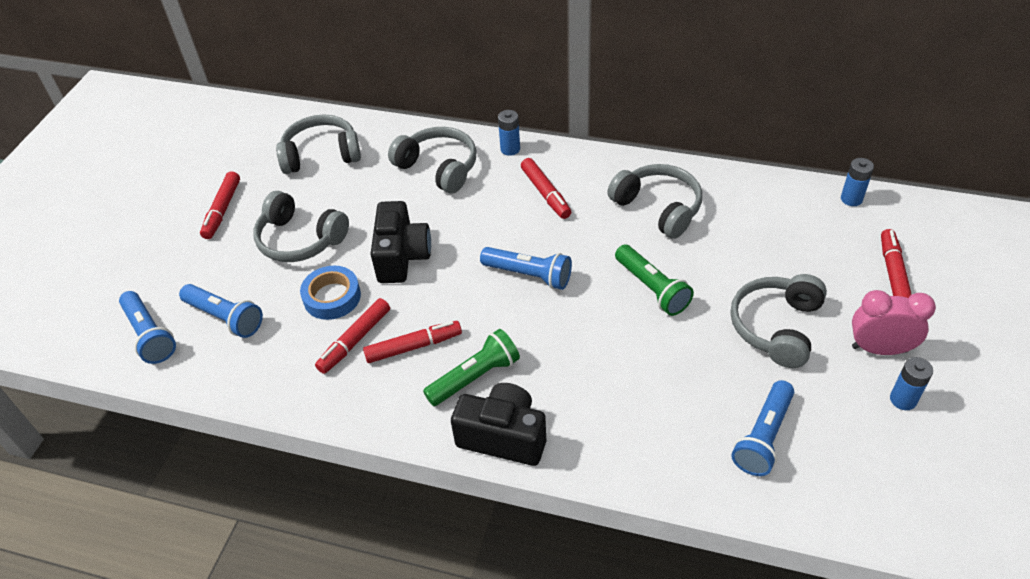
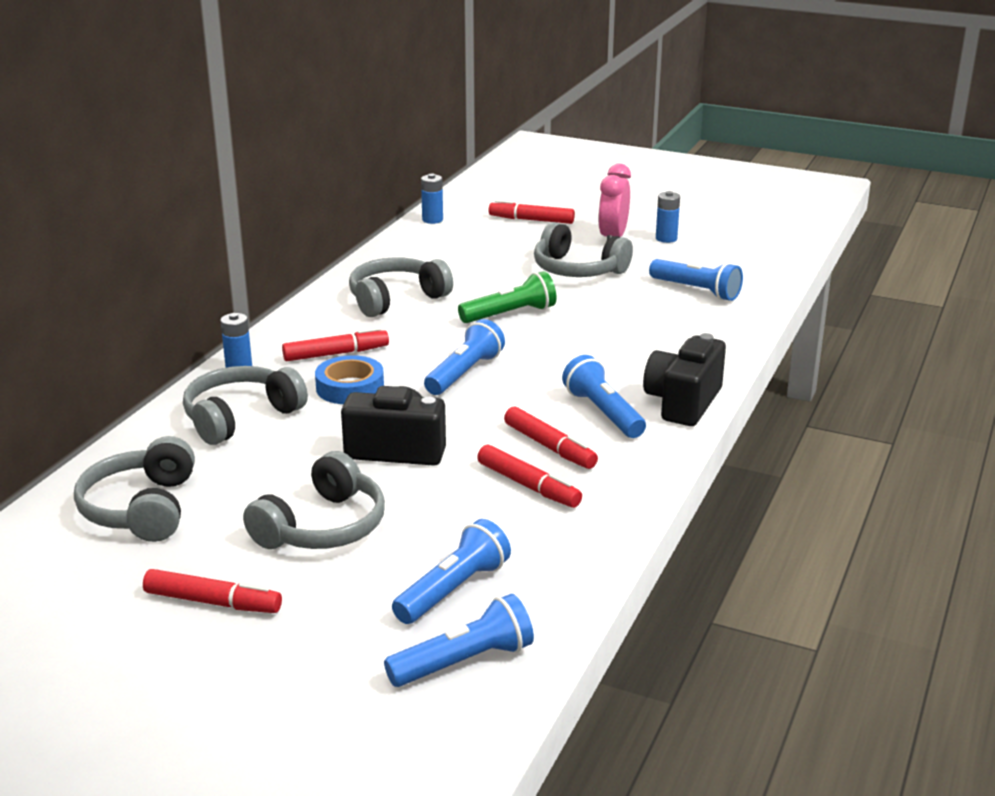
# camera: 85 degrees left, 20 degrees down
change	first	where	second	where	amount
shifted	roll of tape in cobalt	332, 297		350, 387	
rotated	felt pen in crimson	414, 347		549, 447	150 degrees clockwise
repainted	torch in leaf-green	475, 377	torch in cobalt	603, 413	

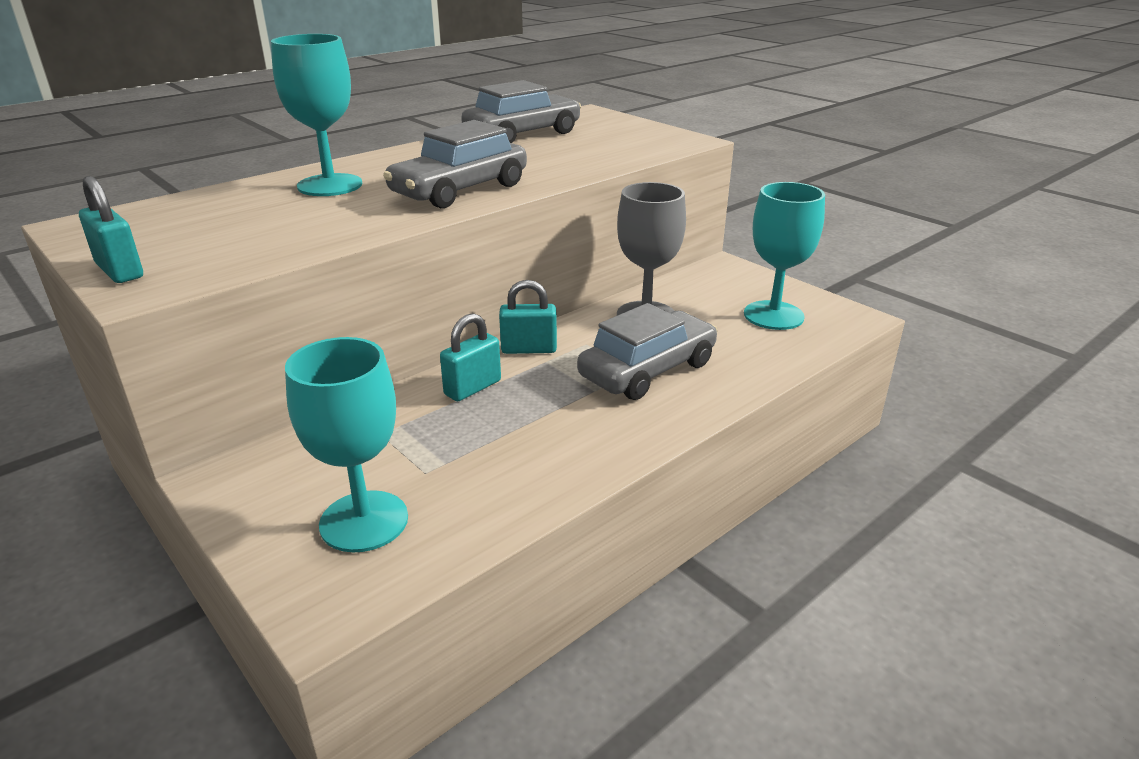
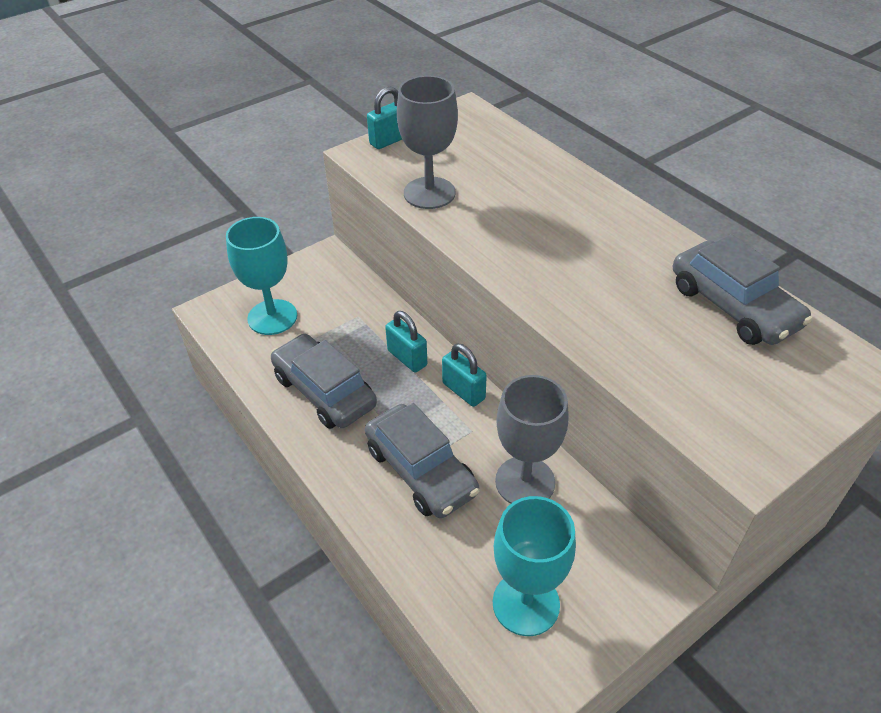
# camera: 95 degrees right, 15 degrees up
change	first	where	second	where	amount
shifted	toy car in ash-grey	460, 190		324, 391	
new			goblet in ash-grey	429, 193	
rotated	padlock in teal	529, 349		463, 391	45 degrees counterclockwise
gone	goblet in teal	330, 185			

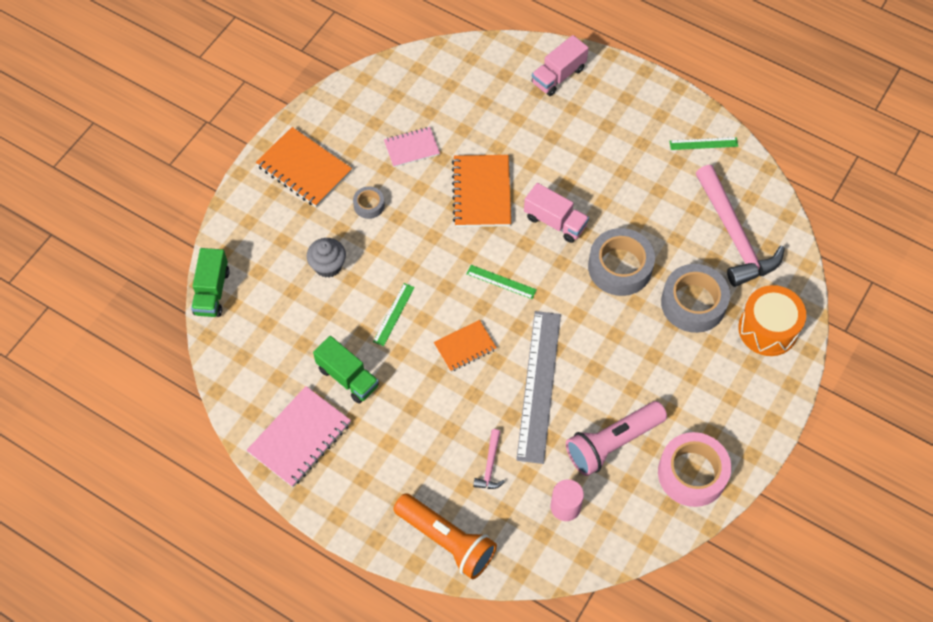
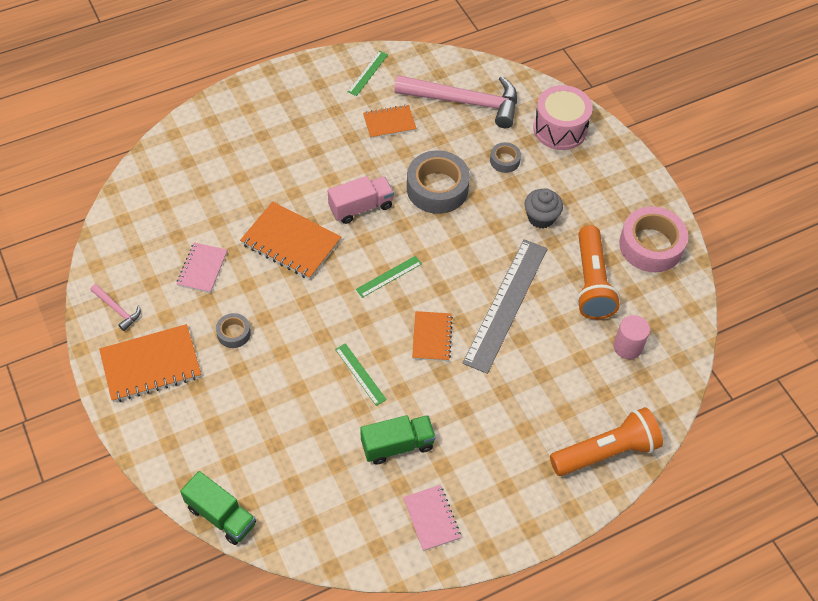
# camera: 60 degrees left, 5 degrees down
change	first	where	second	where	amount
shifted	claw hammer in rose-pink	490, 465		117, 309	
new			exercise book in bright orange	389, 123	
scaled	exercise book in rose-pink	299, 437		431, 518	x0.61
rotated	measuring stick in ash-grey	538, 385		506, 304	75 degrees clockwise
scaled	roll of tape in ash-grey	693, 303		504, 160	x0.49
shifted	cupcake in ash-grey	328, 266		541, 217	
repainted	snare drum in bright orange	768, 329	snare drum in rose-pink	560, 129	
repainted	torch in rose-pink	612, 443	torch in bright orange	591, 283	
gone	lorry in rose-pink	558, 76			

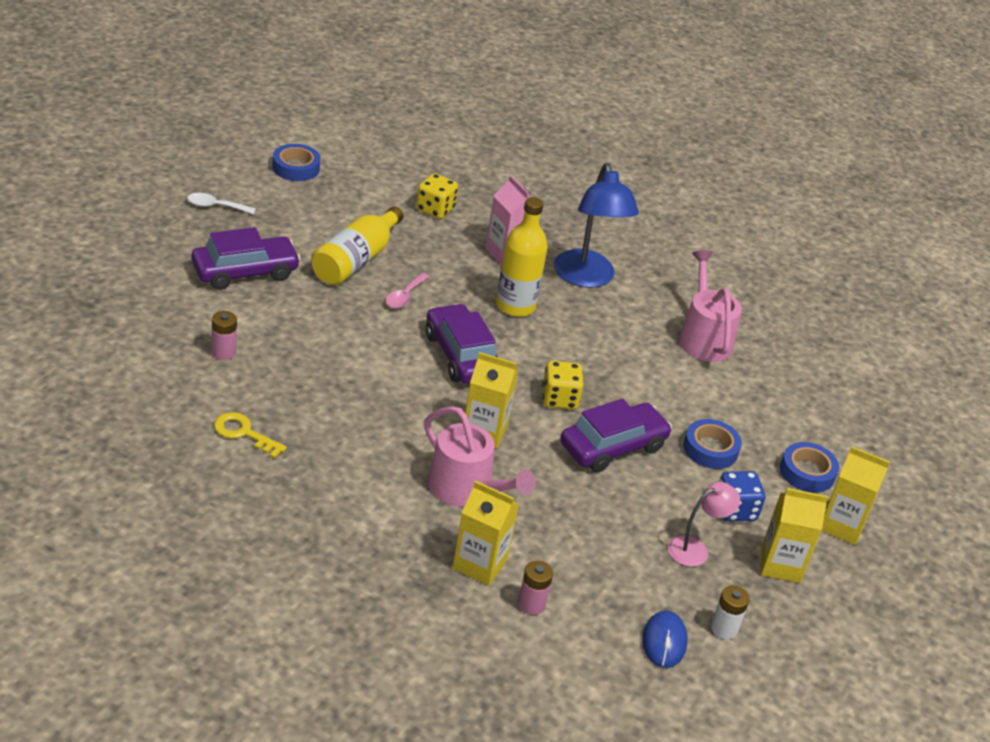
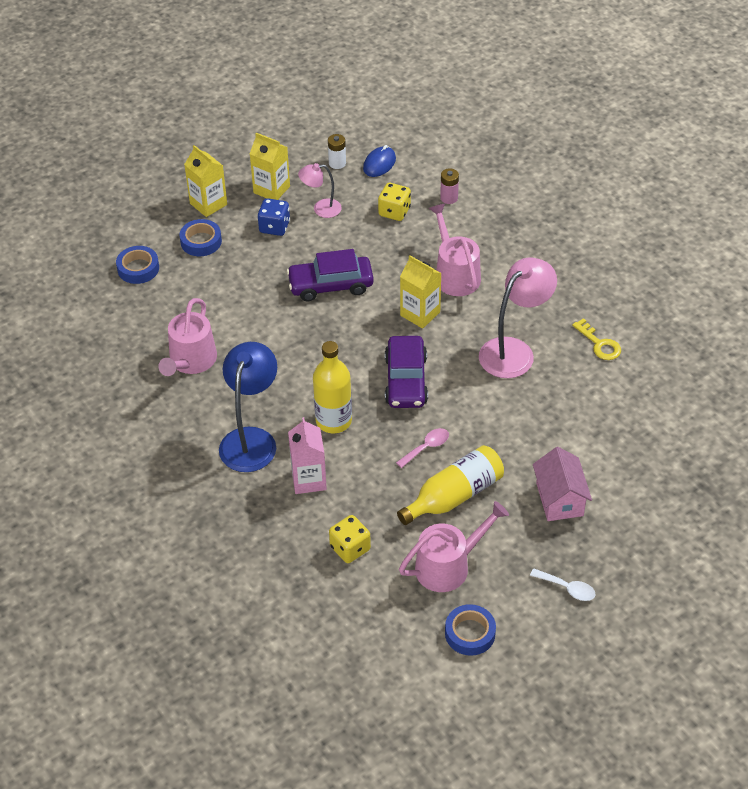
# camera: 150 degrees left, 10 degrees up
change	first	where	second	where	amount
shifted	roll of tape in cobalt	710, 449		138, 268	
shifted	die in yellow	559, 399		394, 212	
new			watering can in rose-pink	448, 566	
new			desk lamp in rose-pink	514, 351	
swapped	toy car in purple	245, 272	house in rose-pink	559, 499	
gone	power cell in rose-pink	223, 352			
gone	milk carton in yellow	480, 564			

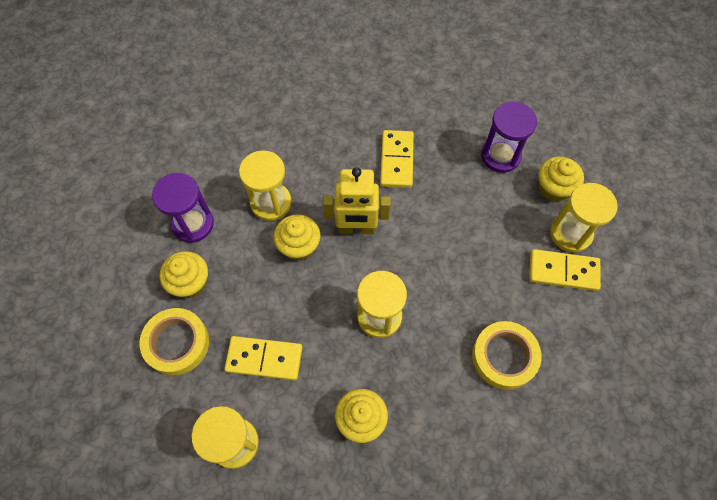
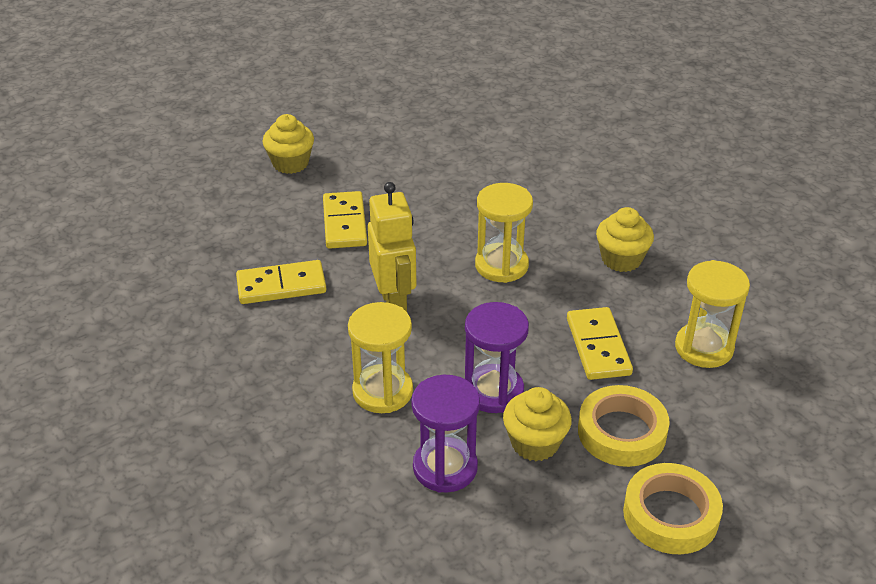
# camera: 105 degrees left, 25 degrees down
change	first	where	second	where	amount
shifted	domino piece in yellow	563, 271		345, 223	
shifted	sandglass in purple	500, 156		493, 391	
shifted	roll of tape in yellow	504, 357		670, 515	
gone	cupcake in yellow	299, 246			
gone	sandglass in yellow	570, 233			

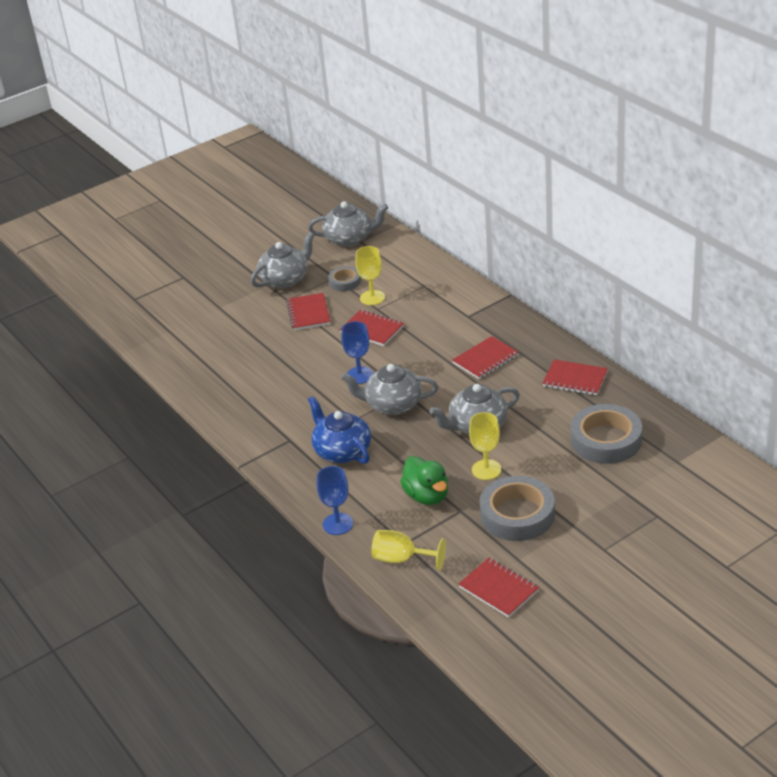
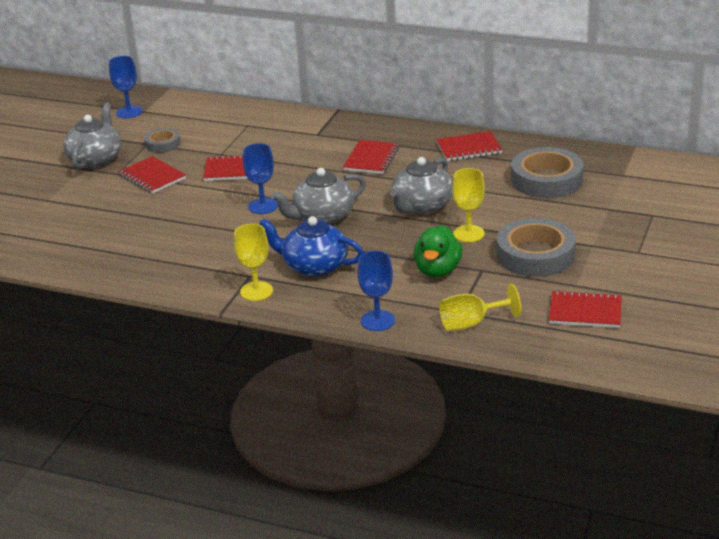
# camera: 35 degrees left, 5 degrees down
change	first	where	second	where	amount
swapped	china teapot in ash-grey	349, 238	goblet in cobalt	129, 112	
shifted	goblet in yellow	372, 298		256, 291	
rotated	toy duck in leaf-green	427, 496		437, 270	75 degrees clockwise

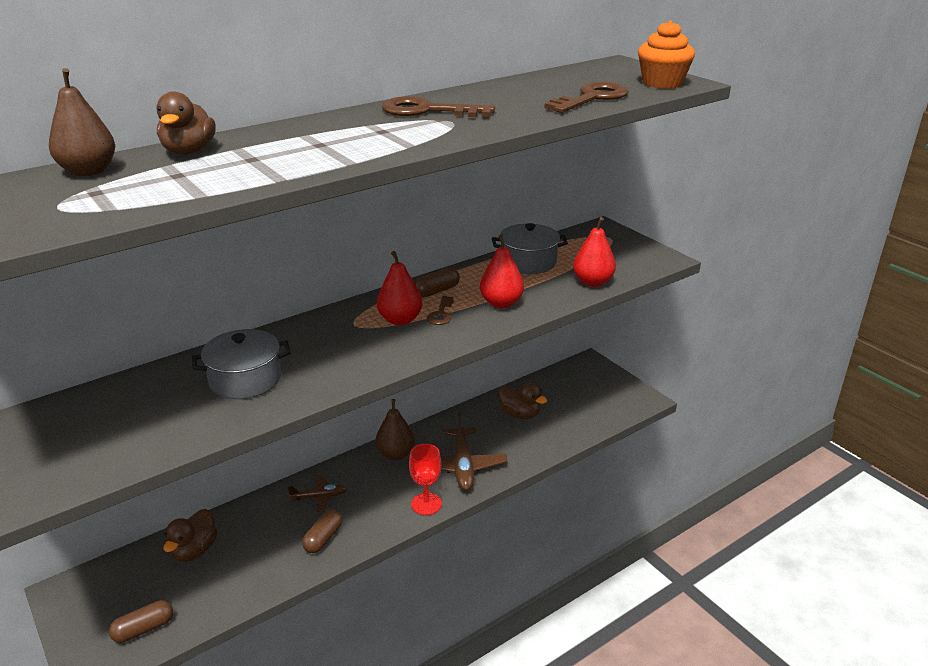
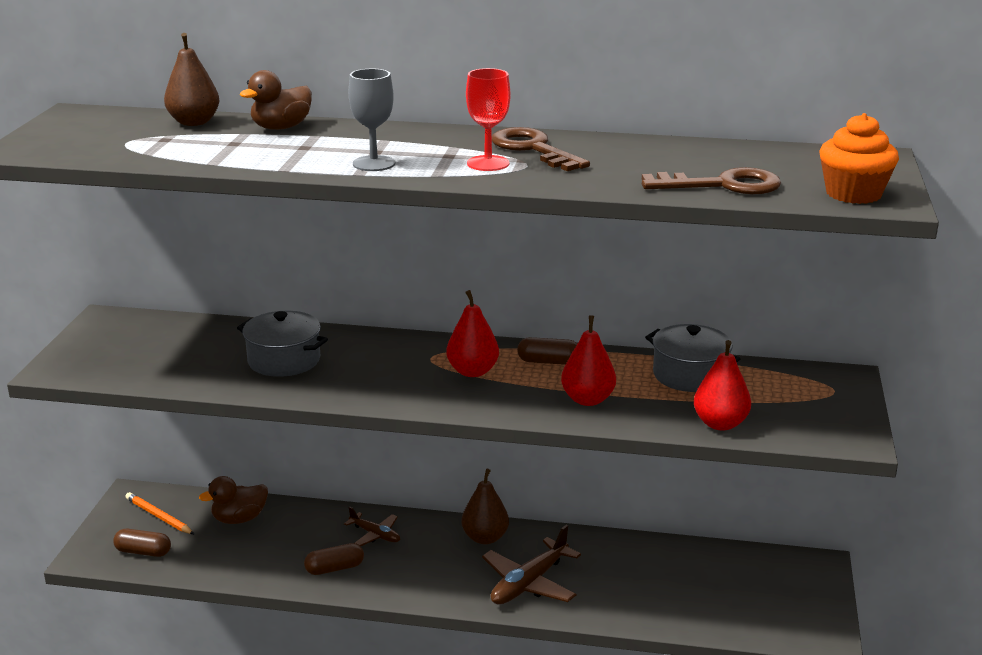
# camera: 45 degrees right, 5 degrees down
change	first	where	second	where	amount
new			wooden pencil in bright orange	158, 516	
new			goblet in ash-grey	374, 163	
shifted	goblet in crimson	426, 504		488, 163	
gone	door key in dark brown	441, 314			
gone	toy duck in dark brown	520, 414			

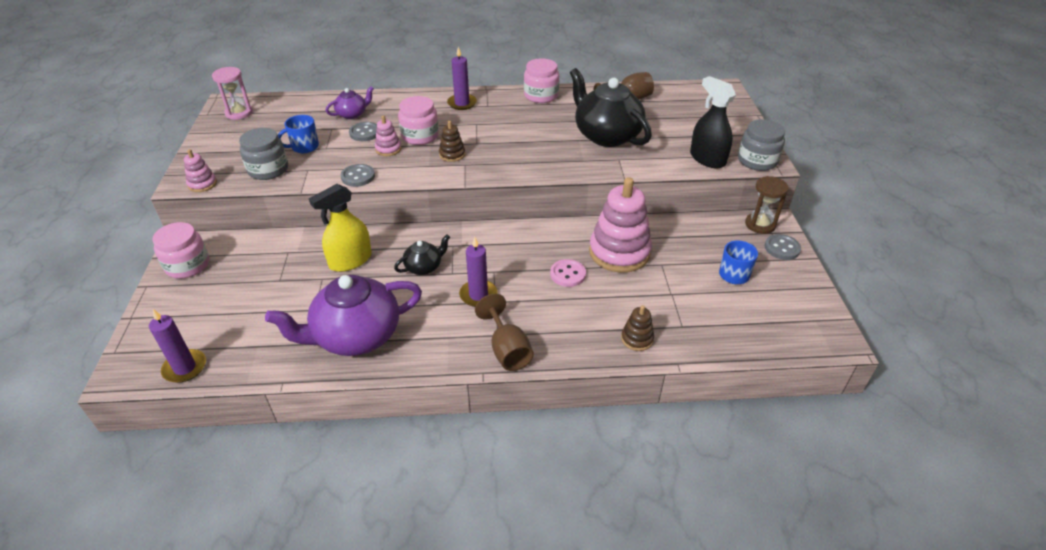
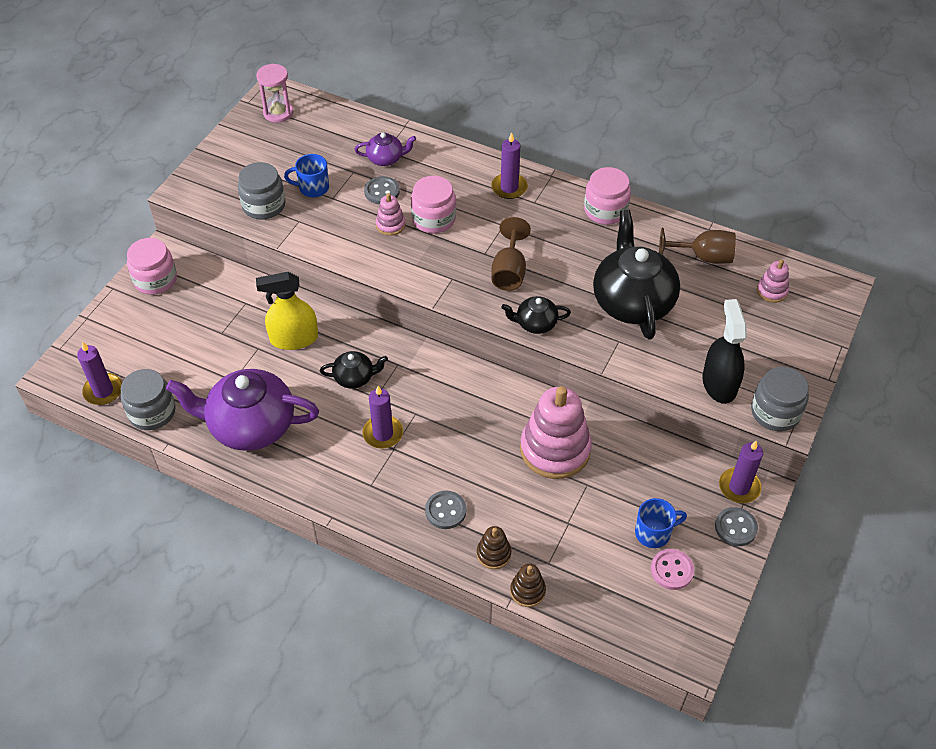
# camera: 30 degrees right, 10 degrees up
change	first	where	second	where	amount
new			jar in ash-grey	152, 412	
shifted	shirt button in ash-grey	358, 176		445, 511	
shifted	goblet in dark brown	507, 350		509, 271	
new			china teapot in jet-black	535, 323	
shifted	stacking rings in dark brown	452, 154		527, 591	
shifted	shirt button in rose-pink	568, 274		671, 570	
swapped	sandglass in dark brown	760, 224	pillar candle in purple	739, 487	
shifted	stacking rings in rose-pink	202, 184		772, 291	

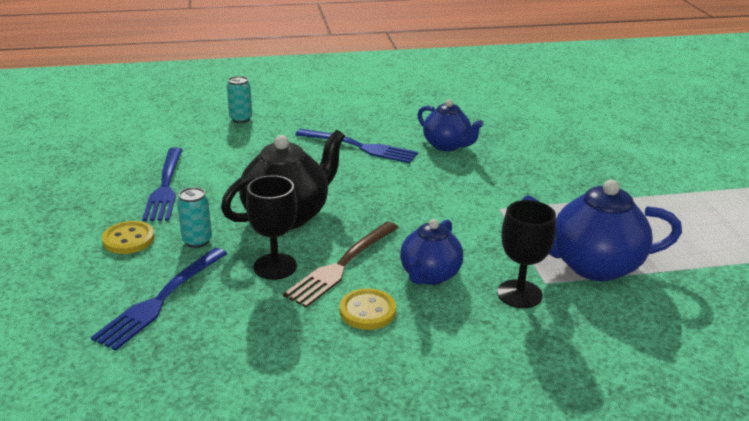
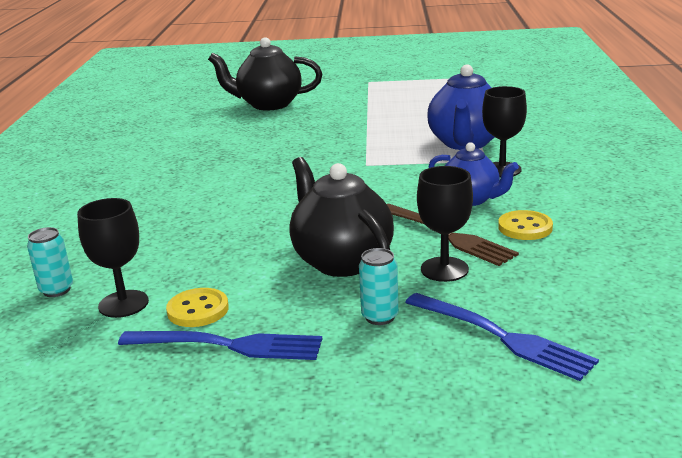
# camera: 75 degrees left, 5 degrees down
change	first	where	second	where	amount
new			goblet in jet-black	123, 304	
shifted	shirt button in yellow	128, 239		198, 310	
new			china teapot in jet-black	269, 104	
gone	table fork in cobalt	359, 147			
gone	china teapot in cobalt	447, 145			

